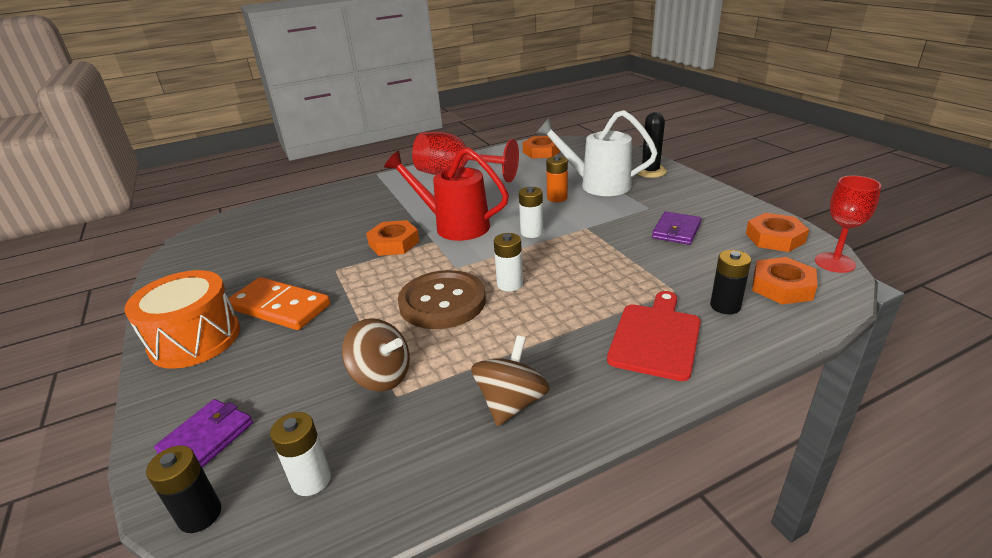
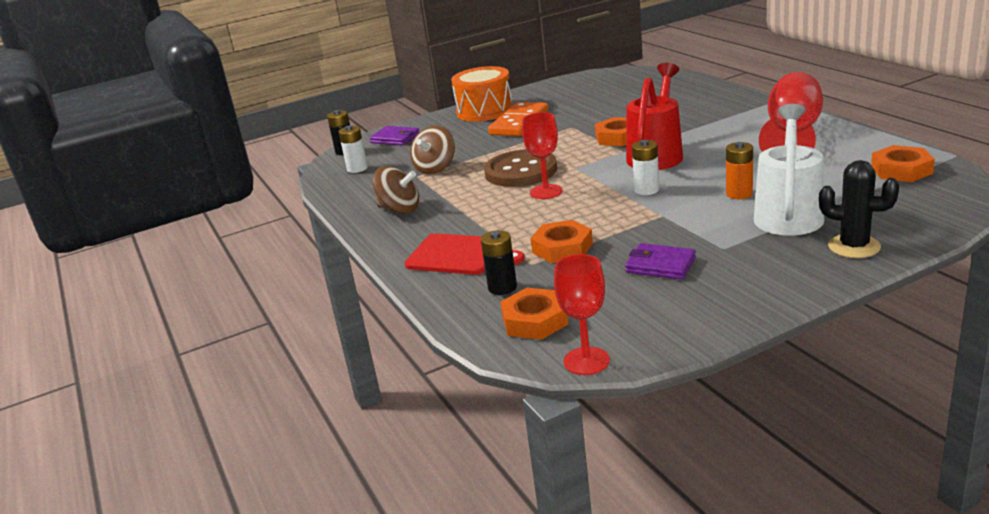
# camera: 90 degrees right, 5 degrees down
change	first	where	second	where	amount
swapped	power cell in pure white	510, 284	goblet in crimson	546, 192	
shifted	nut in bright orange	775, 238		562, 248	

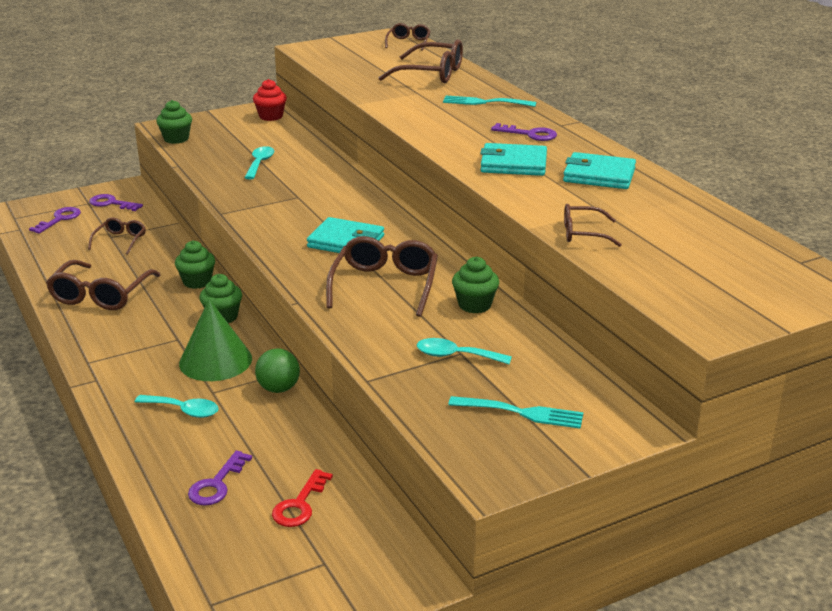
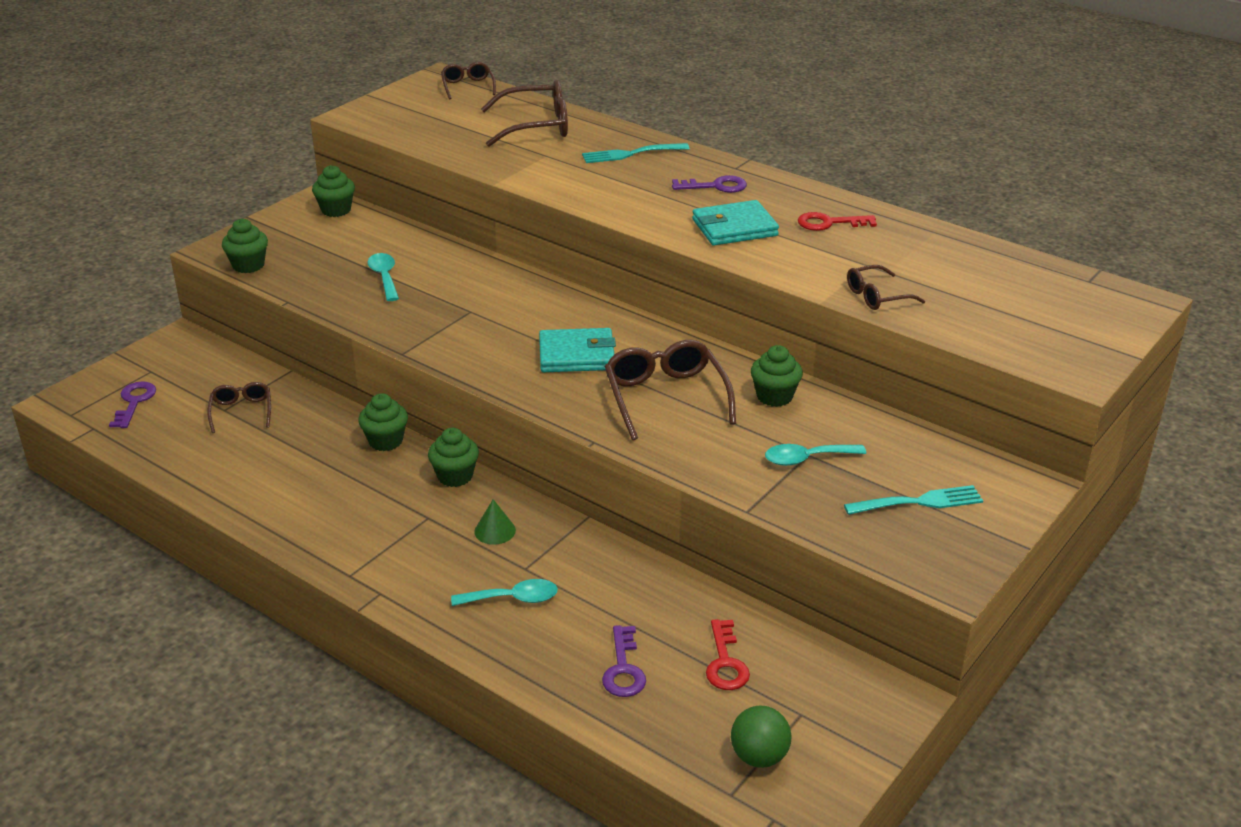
# camera: 25 degrees left, 5 degrees up
change	first	where	second	where	amount
repainted	cupcake in crimson	271, 116	cupcake in leaf-green	336, 210	
scaled	cone in leaf-green	215, 360		495, 531	x0.48
shifted	ball in leaf-green	278, 388		759, 756	
swapped	card wallet in teal	599, 175	door key in crimson	829, 223	
gone	glasses in dark brown	101, 295			
gone	door key in purple	111, 203			

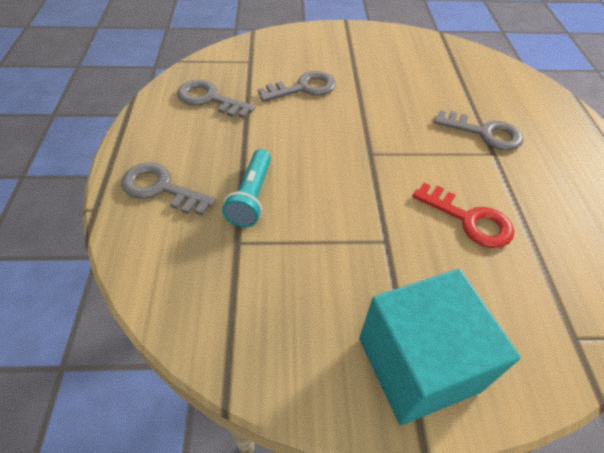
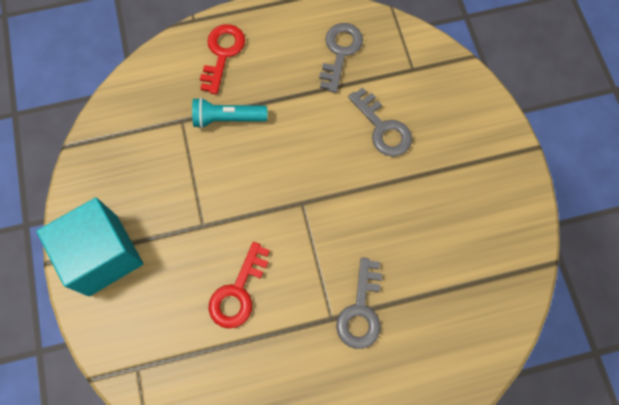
# camera: 80 degrees right, 20 degrees up
change	first	where	second	where	amount
repainted	door key in ash-grey	160, 188	door key in crimson	222, 53	

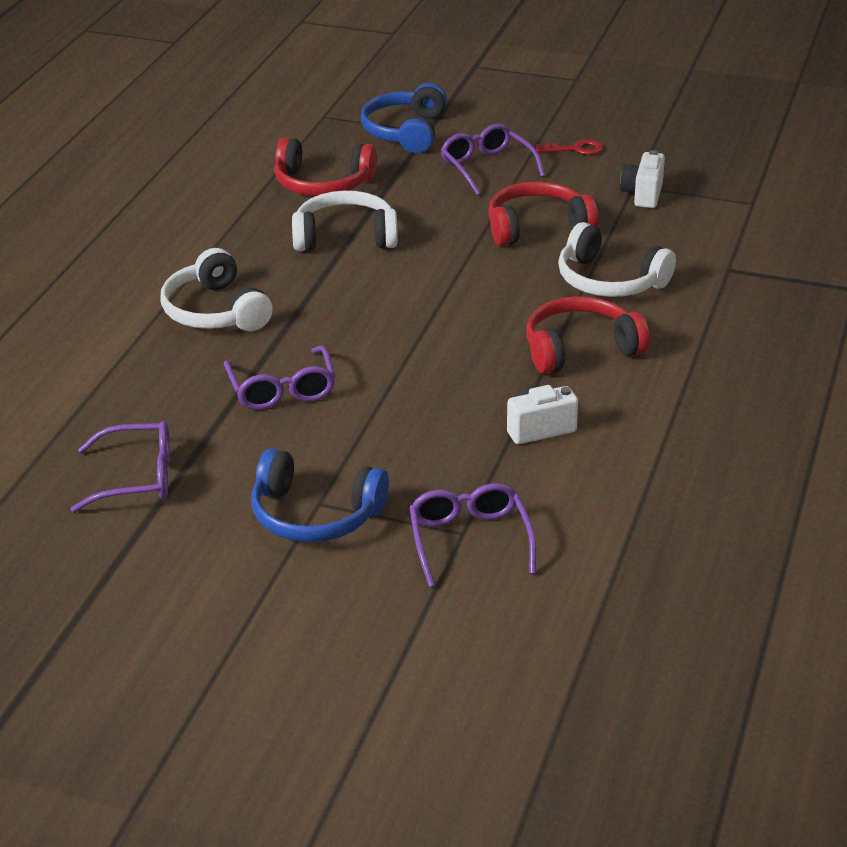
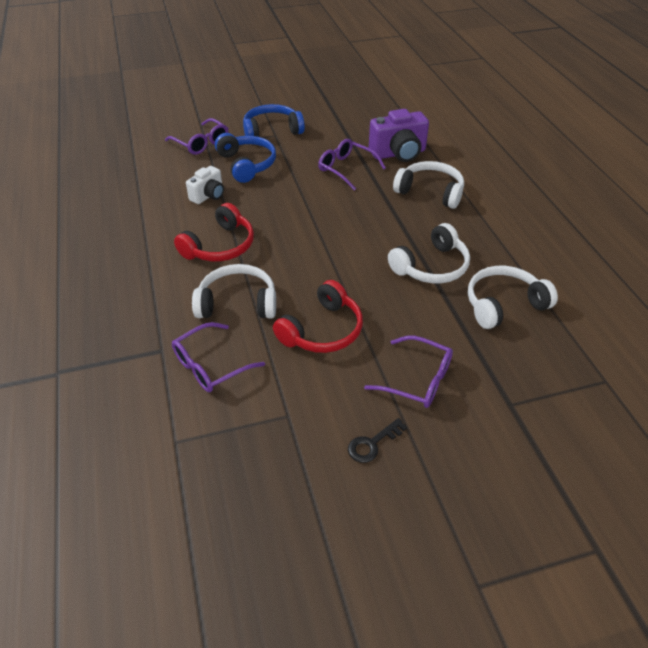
# camera: 145 degrees right, 10 degrees up
change	first	where	second	where	amount
shifted	glasses in purple	137, 478		211, 365	
shifted	headset in cobalt	405, 132		247, 164	
repainted	door key in crimson	575, 149	door key in jet-black	372, 444	
new			photo camera in purple	398, 154	
repainted	headset in crimson	322, 184	headset in pure white	503, 304	
gone	photo camera in pure white	643, 194			

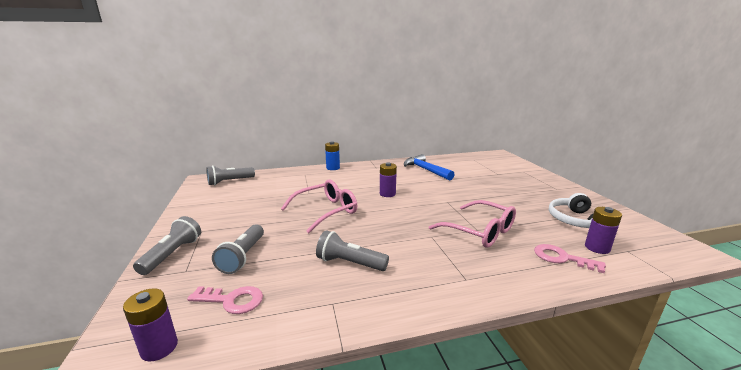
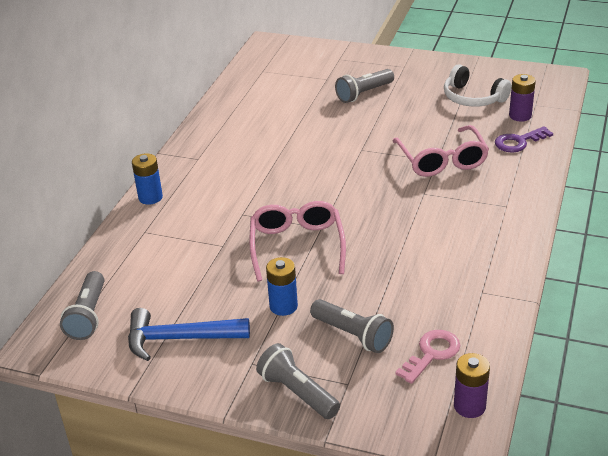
# camera: 55 degrees left, 15 degrees up
change	first	where	second	where	amount
shifted	claw hammer in cobalt	425, 170		179, 339	
new			power cell in cobalt	283, 306	
shifted	torch in ash-grey	350, 263		364, 94	
rotated	glasses in rose-pink	480, 231		442, 160	90 degrees clockwise
repainted	door key in rose-pink	562, 258	door key in purple	519, 142	
gone	power cell in purple	387, 194			

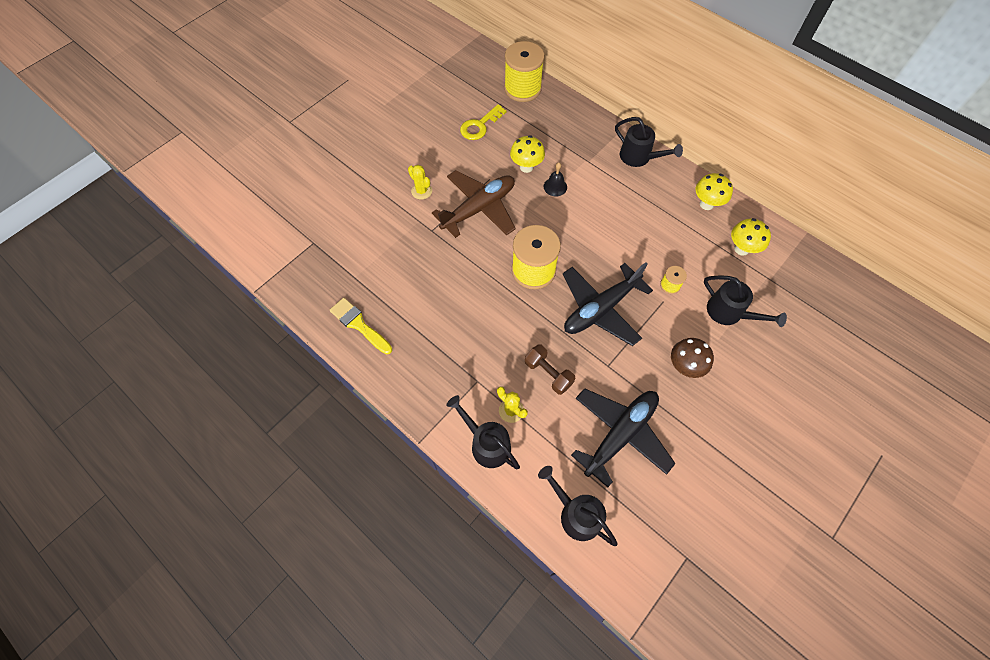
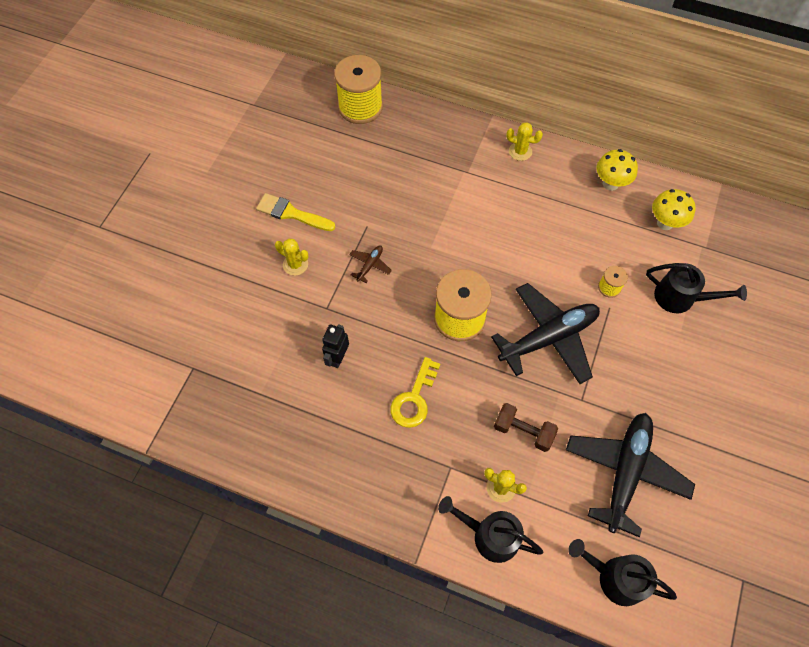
# camera: 20 degrees left, 0 degrees up
change	first	where	second	where	amount
shifted	paint brush in yellow	359, 324		291, 213	
new			robot in jet-black	338, 357	
scaled	toy plane in dark brown	479, 209		370, 265	x0.42
shifted	door key in yellow	480, 126		414, 399	
rotated	toy plane in jet-black	600, 309		548, 338	150 degrees counterclockwise
swapped	watering can in jet-black	639, 157	saguaro cactus in yellow	520, 151	
gone	mushroom in yellow	526, 167			
gone	hand bell in jet-black	555, 186			
gone	mushroom in dark brown	684, 367			

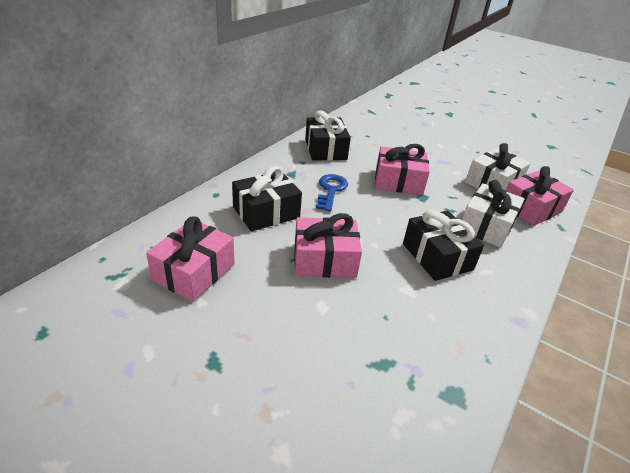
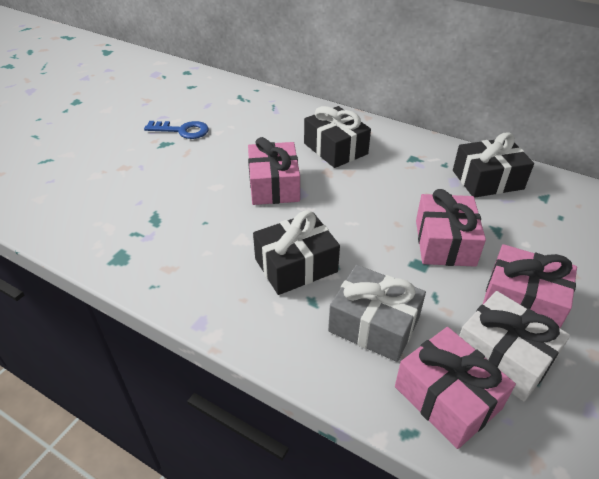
# camera: 90 degrees right, 5 degrees up
change	first	where	second	where	amount
shifted	door key in cobalt	331, 190		182, 131	
repainted	present in pure white	486, 226	present in ash-grey	374, 324	
shifted	present in rose-pink	194, 272		522, 301	

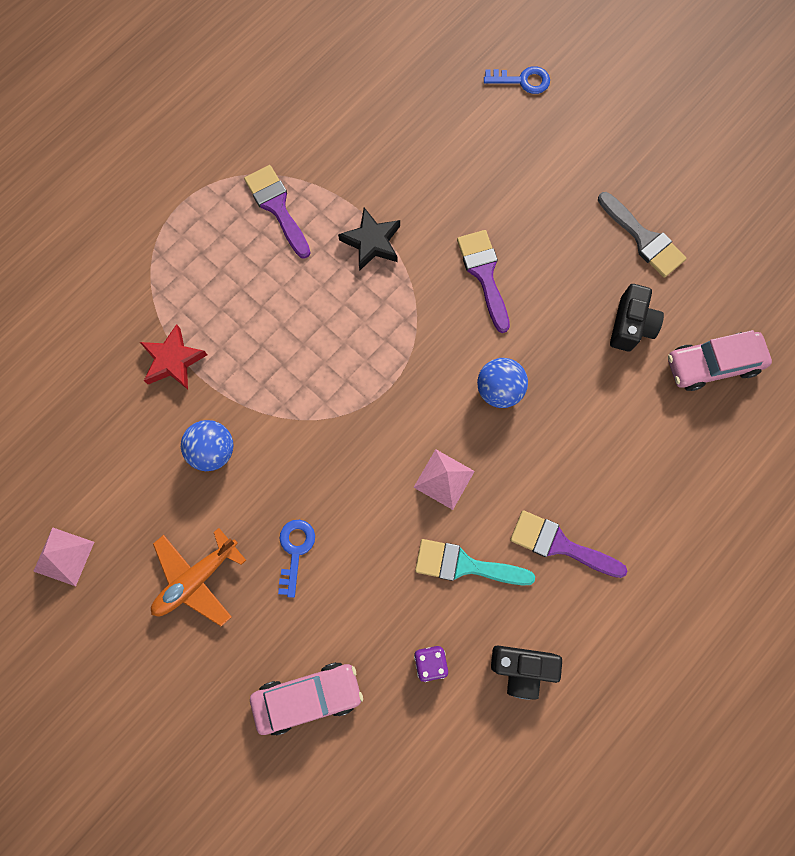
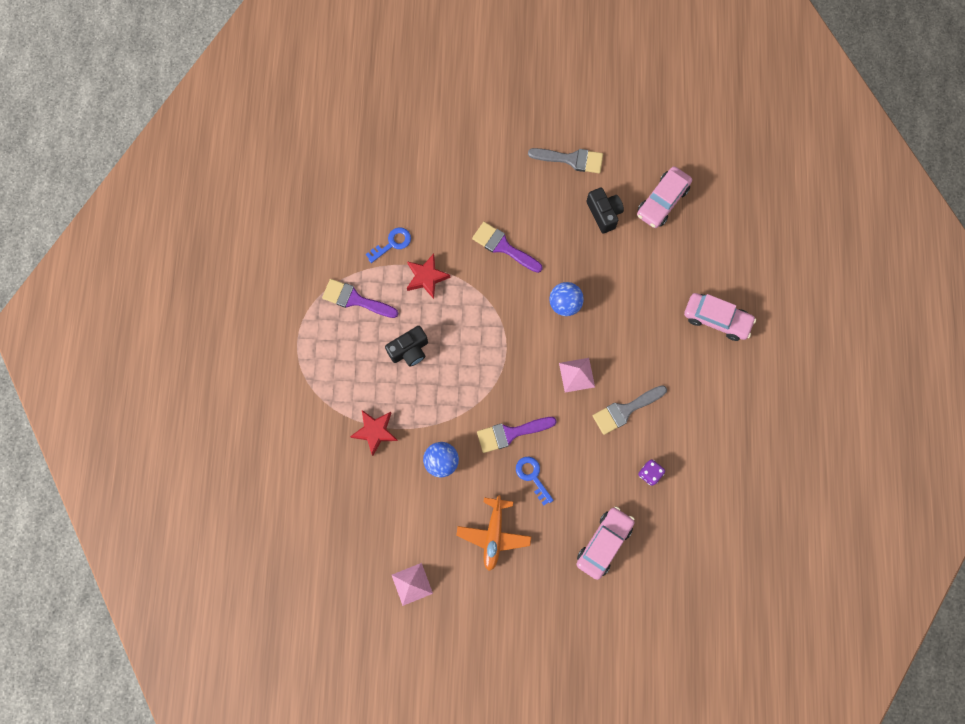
# camera: 40 degrees left, 0 degrees up
change	first	where	second	where	amount
shifted	door key in cobalt	522, 81		392, 243	
shifted	photo camera in jet-black	522, 668		409, 350	
repainted	star in jet-black	372, 242	star in crimson	426, 277	
shifted	paint brush in purple	559, 544		510, 433	
repainted	paint brush in teal	465, 565	paint brush in ash-grey	625, 410	
new			toy car in rose-pink	716, 319	

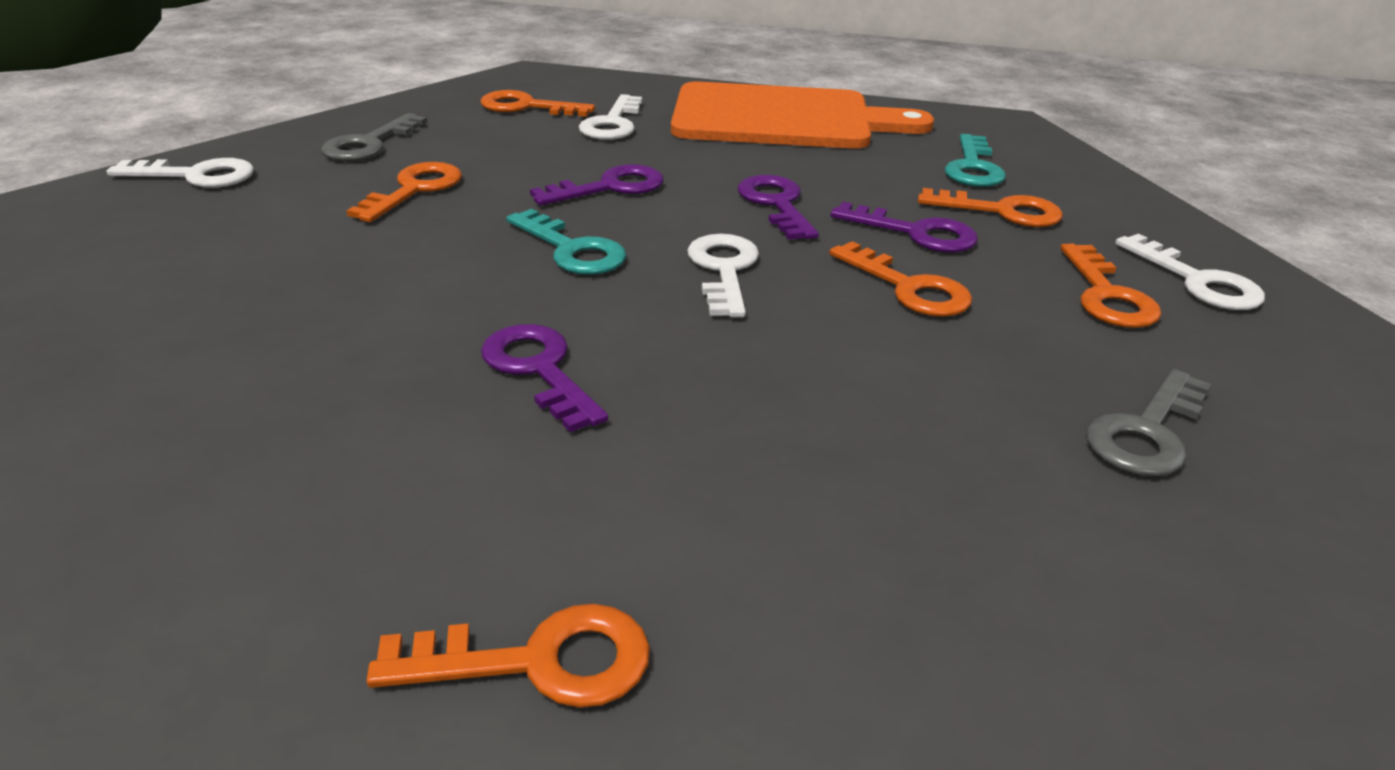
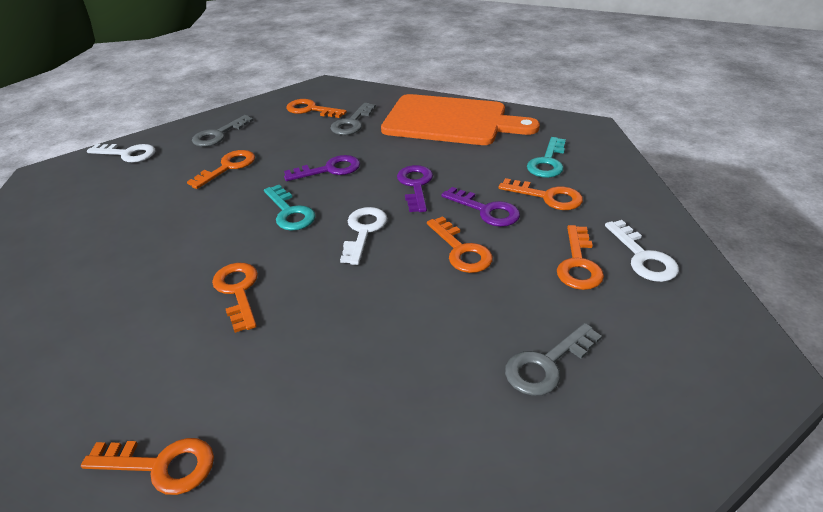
# camera: 15 degrees right, 5 degrees up
change	first	where	second	where	amount
repainted	door key in purple	539, 370	door key in bright orange	238, 291	
repainted	door key in pure white	612, 124	door key in ash-grey	352, 123	

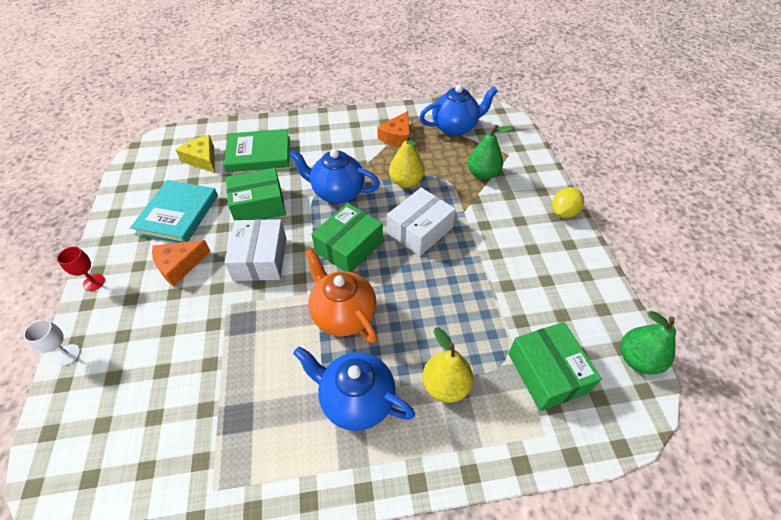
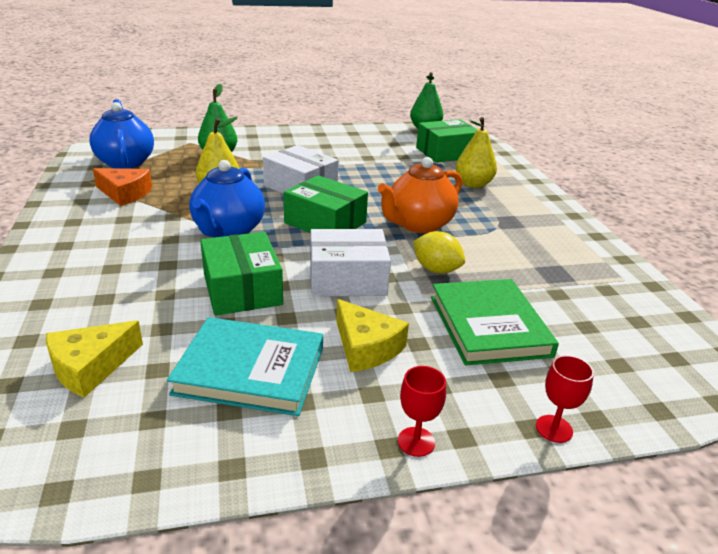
# camera: 95 degrees left, 20 degrees down
change	first	where	second	where	amount
repainted	cheese wedge in bright orange	179, 265	cheese wedge in yellow	366, 347	
shifted	toy lemon in yellow	563, 212		436, 270	
shifted	book in leaf-green	259, 154		489, 326	
repainted	goblet in pure white	68, 354	goblet in crimson	554, 429	
gone	china teapot in cobalt	356, 400			

